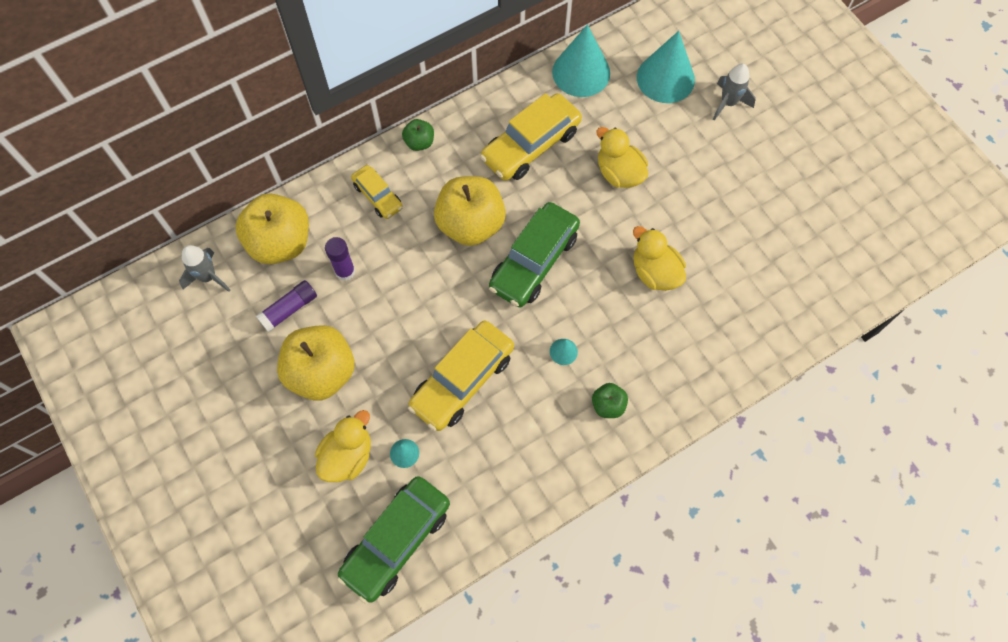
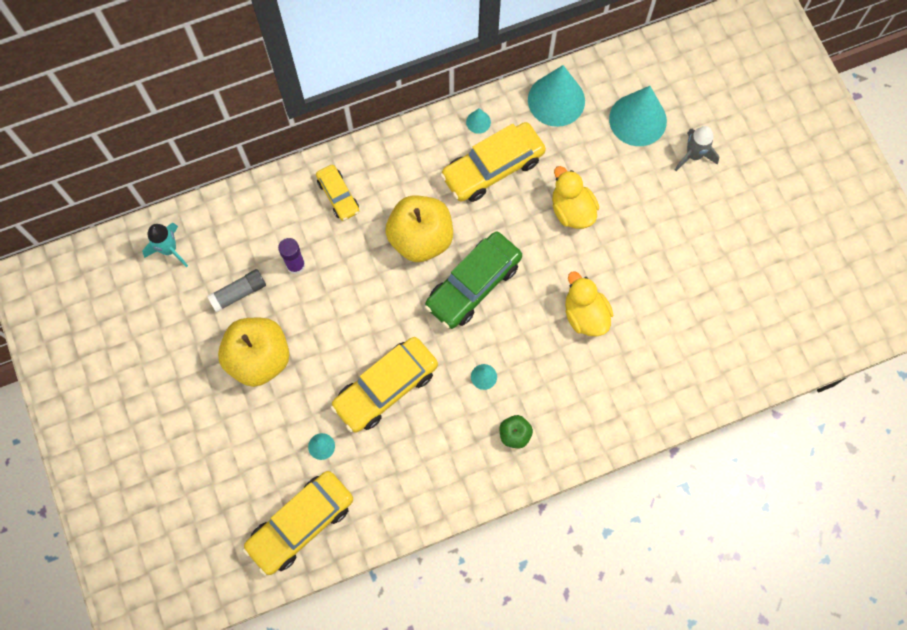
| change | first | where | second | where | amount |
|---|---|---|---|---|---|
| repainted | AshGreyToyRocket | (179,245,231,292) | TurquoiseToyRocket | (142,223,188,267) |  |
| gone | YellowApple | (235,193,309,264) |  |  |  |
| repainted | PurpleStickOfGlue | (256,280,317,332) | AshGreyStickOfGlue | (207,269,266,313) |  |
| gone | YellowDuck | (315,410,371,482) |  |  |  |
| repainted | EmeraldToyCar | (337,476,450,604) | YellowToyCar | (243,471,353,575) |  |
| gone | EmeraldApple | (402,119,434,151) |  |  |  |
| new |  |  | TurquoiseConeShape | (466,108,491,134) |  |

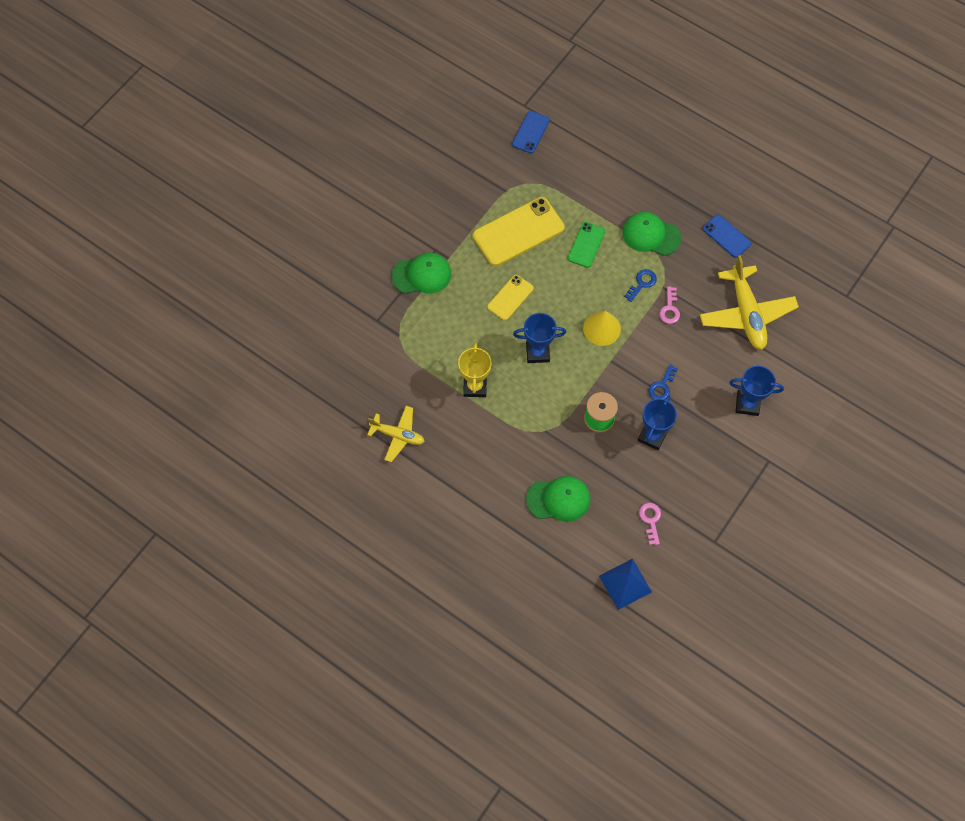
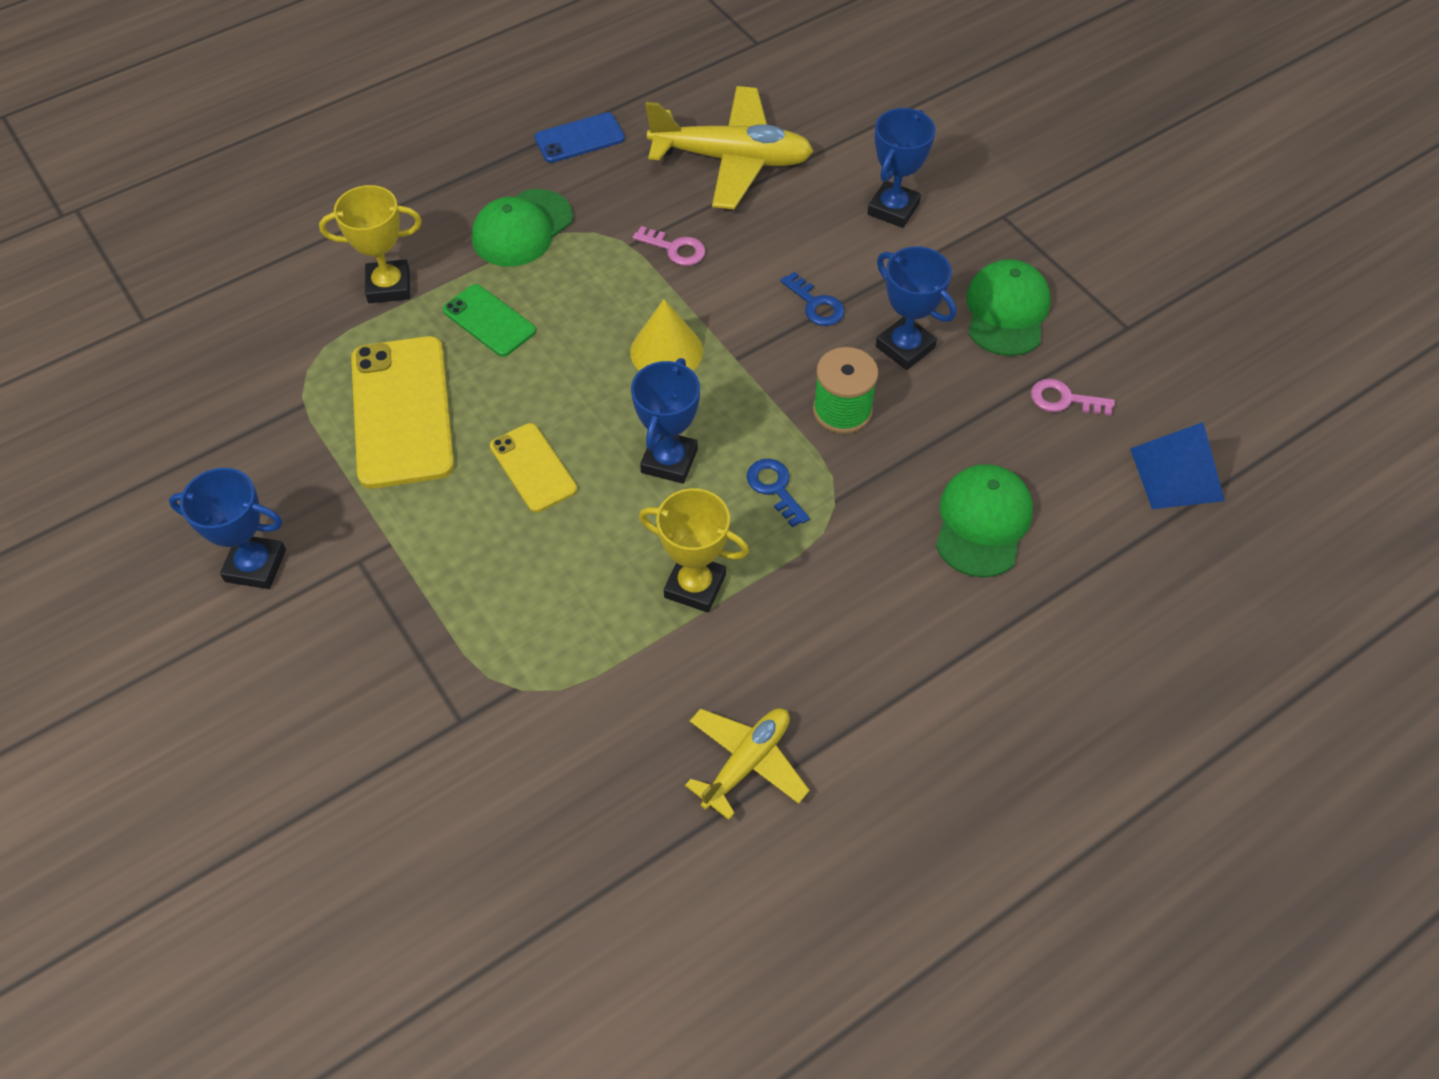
| change | first | where | second | where | amount |
|---|---|---|---|---|---|
| shifted | EmeraldCap | (391,253,451,294) |  | (966,259,1051,356) |  |
| gone | CobaltPhone | (512,111,550,153) |  |  |  |
| shifted | CobaltLatchkey | (624,269,657,302) |  | (747,459,810,527) |  |
| new |  |  | CobaltAwardCup | (169,468,286,589) |  |
| new |  |  | YellowAwardCup | (319,185,422,303) |  |

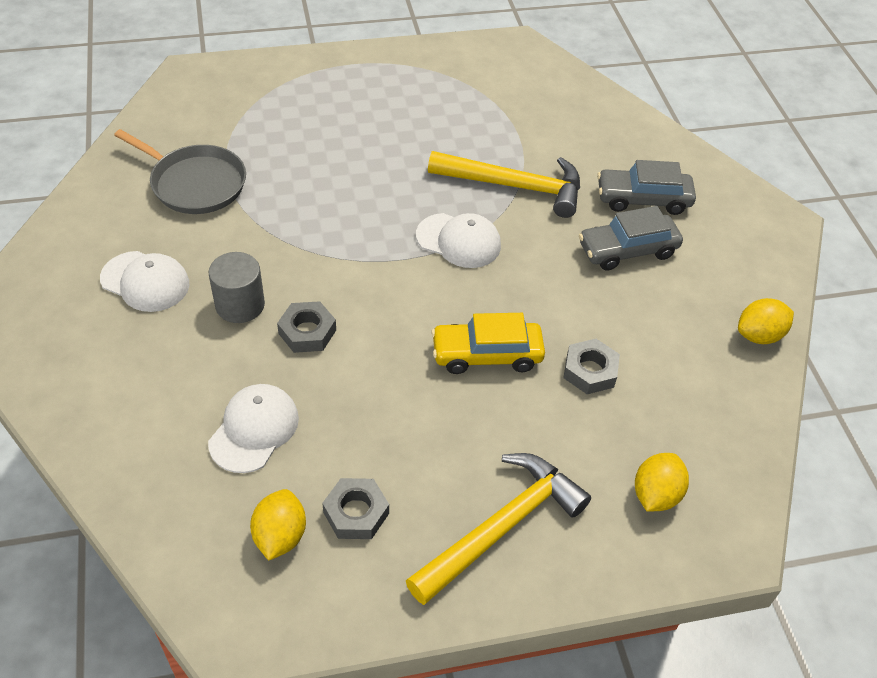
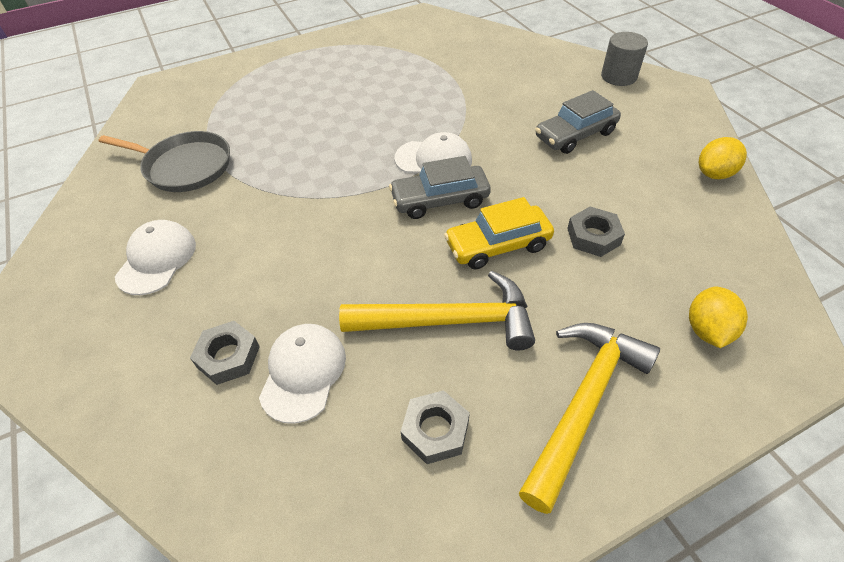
| change | first | where | second | where | amount |
|---|---|---|---|---|---|
| rotated | SnowWhiteCap | (100,251,189,312) |  | (115,220,196,295) | 90 degrees counterclockwise |
| shifted | AshGreySolidCylinder | (208,252,265,323) |  | (601,32,648,86) |  |
| gone | YellowToyLemon | (250,489,306,561) |  |  |  |
| shifted | AshGreyHexNut | (277,301,336,353) |  | (190,321,260,385) |  |
| shifted | YellowCarpenter'sHammer | (428,151,580,218) |  | (339,271,535,350) |  |
| shifted | AshGreyToyCar | (597,160,696,215) |  | (389,156,491,219) |  |

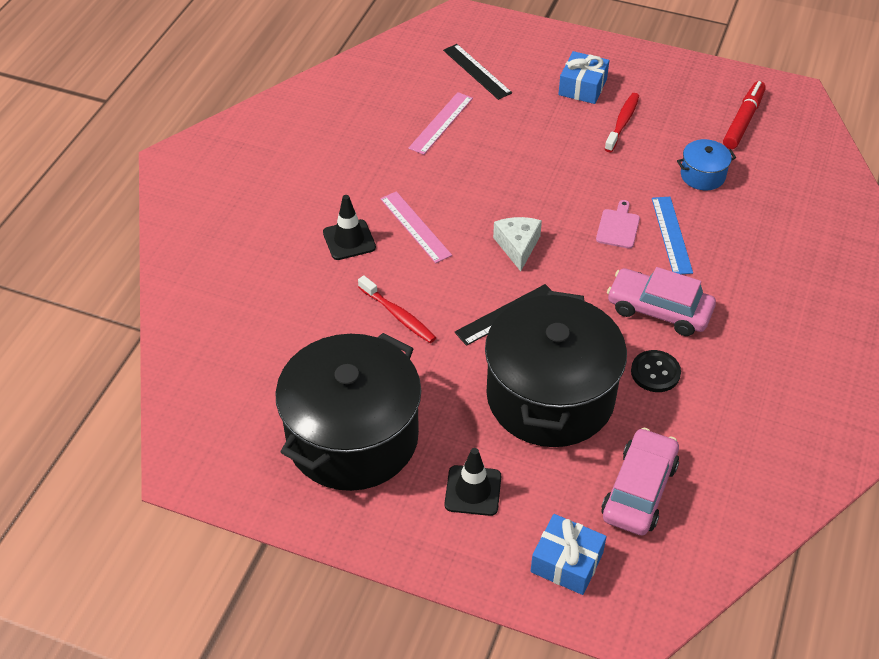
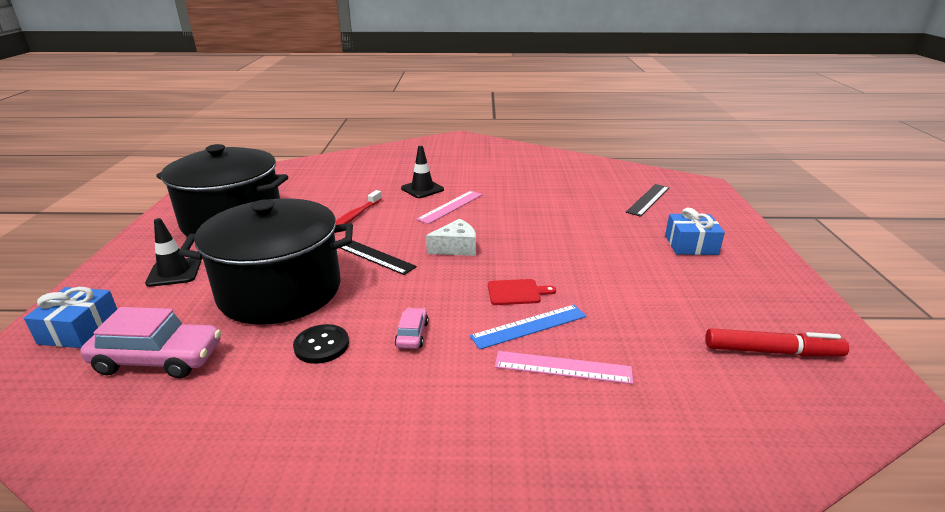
| change | first | where | second | where | amount |
|---|---|---|---|---|---|
| shifted | PinkMeasuringStick | (408,92,473,155) |  | (495,351,633,384) |  |
| repainted | PinkChoppingBoard | (596,200,640,249) | CrimsonChoppingBoard | (488,279,556,305) |  |
| gone | CrimsonDentalBrush | (605,93,639,152) |  |  |  |
| scaled | PinkToyCar | (607,267,716,336) |  | (395,308,429,349) | x0.50 |
| gone | CobaltStockpot | (677,139,736,190) |  |  |  |

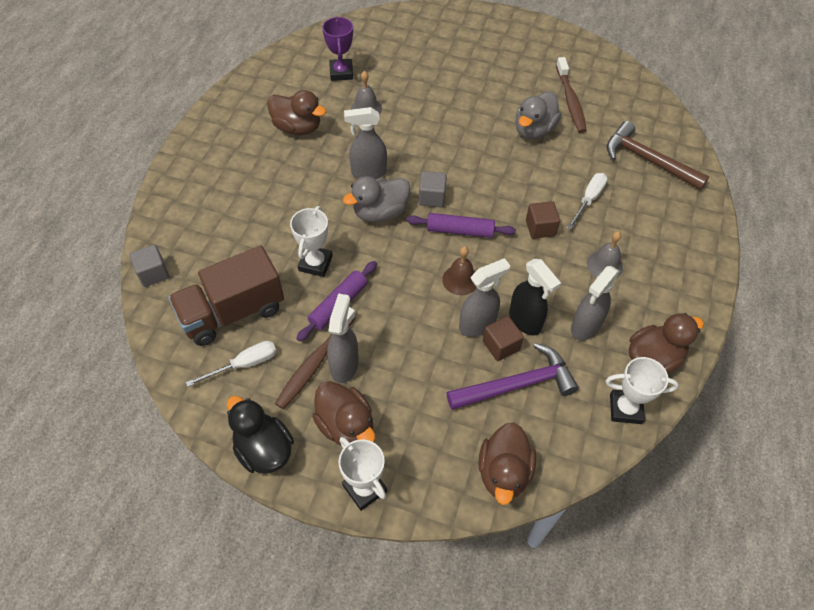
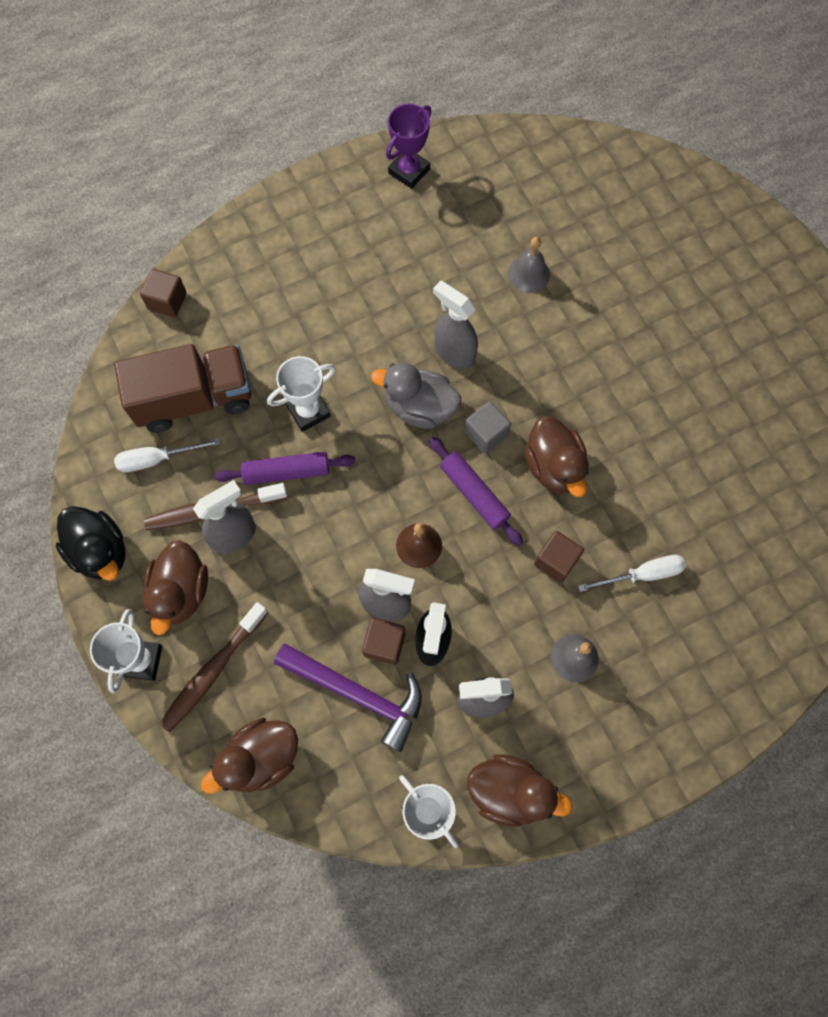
| change | first | where | second | where | amount |
|---|---|---|---|---|---|
| repainted | AshGreyCube | (129,244,169,287) | BrownCube | (140,269,187,317) |  |
| rotated | BrownToyTruck | (168,245,284,346) |  | (114,344,251,433) | 150 degrees clockwise |
| rotated | SnowWhiteHandScrewdriver | (186,341,277,387) |  | (114,438,221,472) | 150 degrees clockwise |
| rotated | EbonyDuck | (227,396,294,474) |  | (56,506,125,581) | 135 degrees clockwise |
| shifted | BrownDuck | (267,90,326,135) |  | (524,416,589,497) |  |
| shifted | PurpleAwardCup | (322,16,353,81) |  | (386,104,432,189) |  |
| gone | AshGreyDuck | (515,91,561,139) |  |  |  |
| shifted | BrownDentalBrush | (556,57,587,133) |  | (160,602,268,732) |  |
| gone | BrownCarpenter'sHammer | (607,121,709,190) |  |  |  |

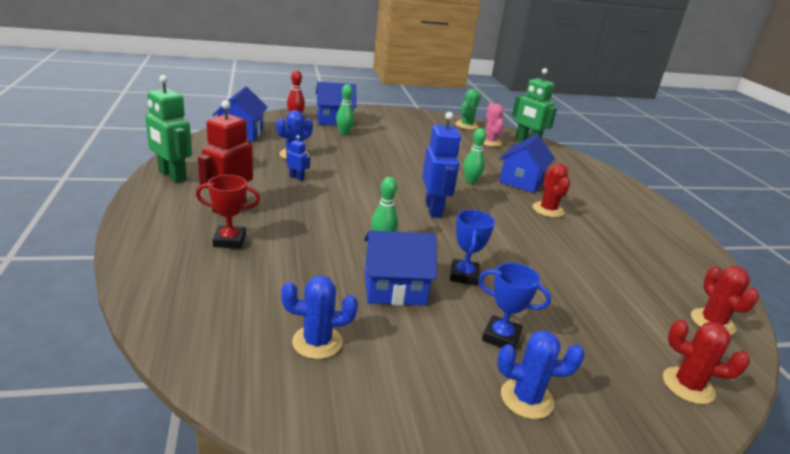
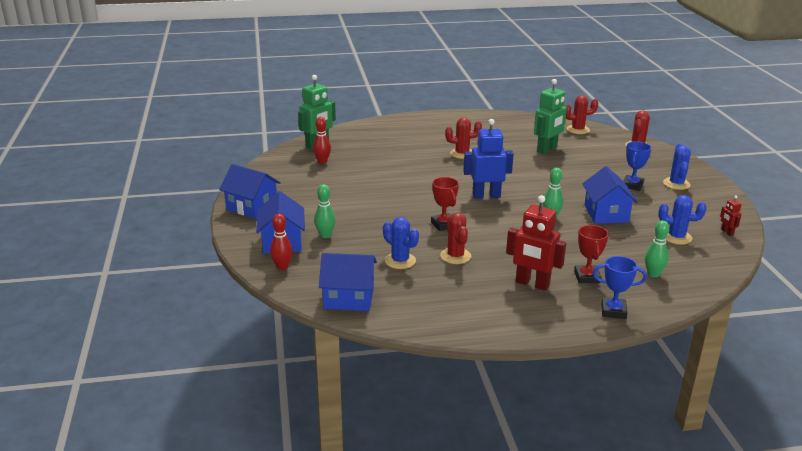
| change | first | where | second | where | amount |
|---|---|---|---|---|---|
| shifted | EmeraldToyRobot | (145,75,192,183) |  | (534,79,567,154) |  |
| rotated | CobaltSaguaroCactus | (281,275,358,359) |  | (659,195,707,245) | 75 degrees counterclockwise |
| swapped | CobaltToyRobot | (286,135,310,181) | CrimsonSaguaroCactus | (440,213,471,264) |  |
| shifted | CobaltAwardCup | (450,210,495,286) |  | (593,256,647,319) |  |
| gone | EmeraldSaguaroCactus | (455,89,481,130) |  |  |  |
| shifted | EmeraldBowlingPin | (463,128,486,184) |  | (645,220,669,277) |  |
| swapped | PinkSaguaroCactus | (483,103,504,147) | CrimsonBowlingPin | (313,117,331,164) |  |
| shifted | CobaltCottage | (499,134,555,193) |  | (219,164,281,219) |  |
| new |  |  | CrimsonAwardCup | (431,177,459,231) |  |
| new |  |  | CrimsonToyRobot | (720,195,742,236) |  |

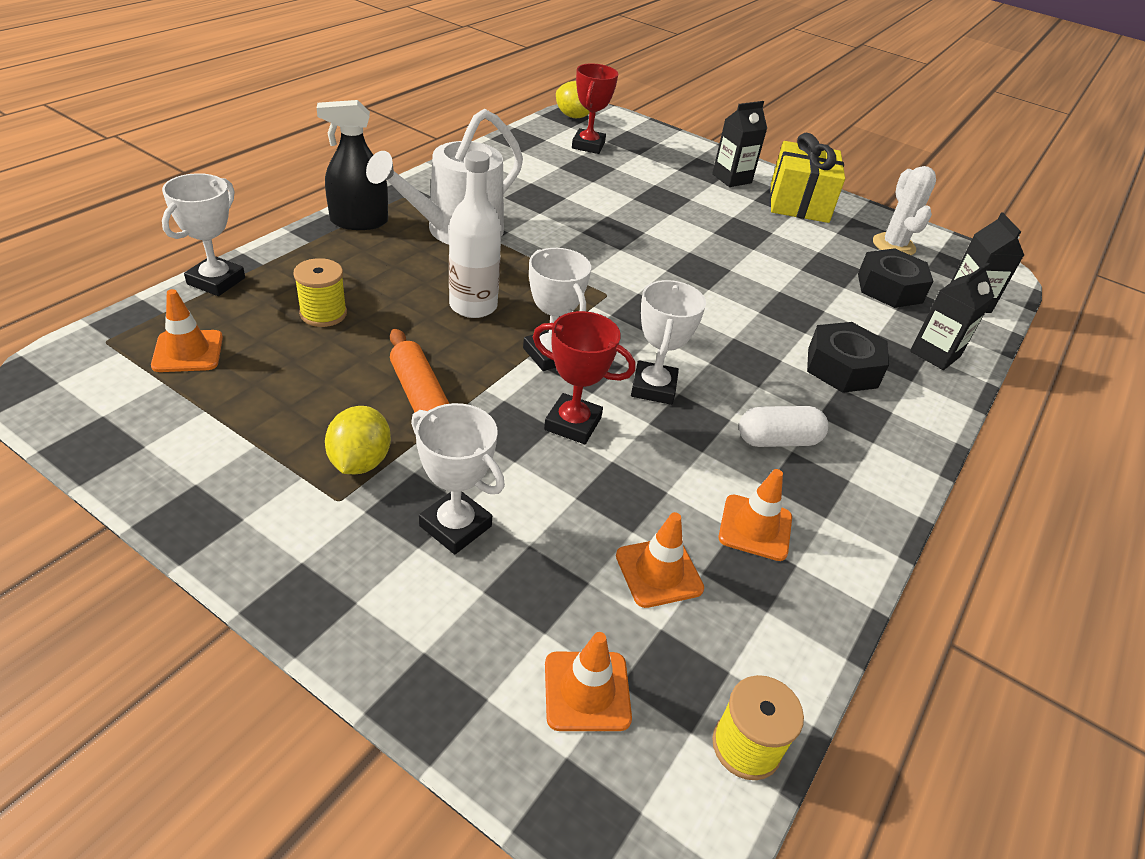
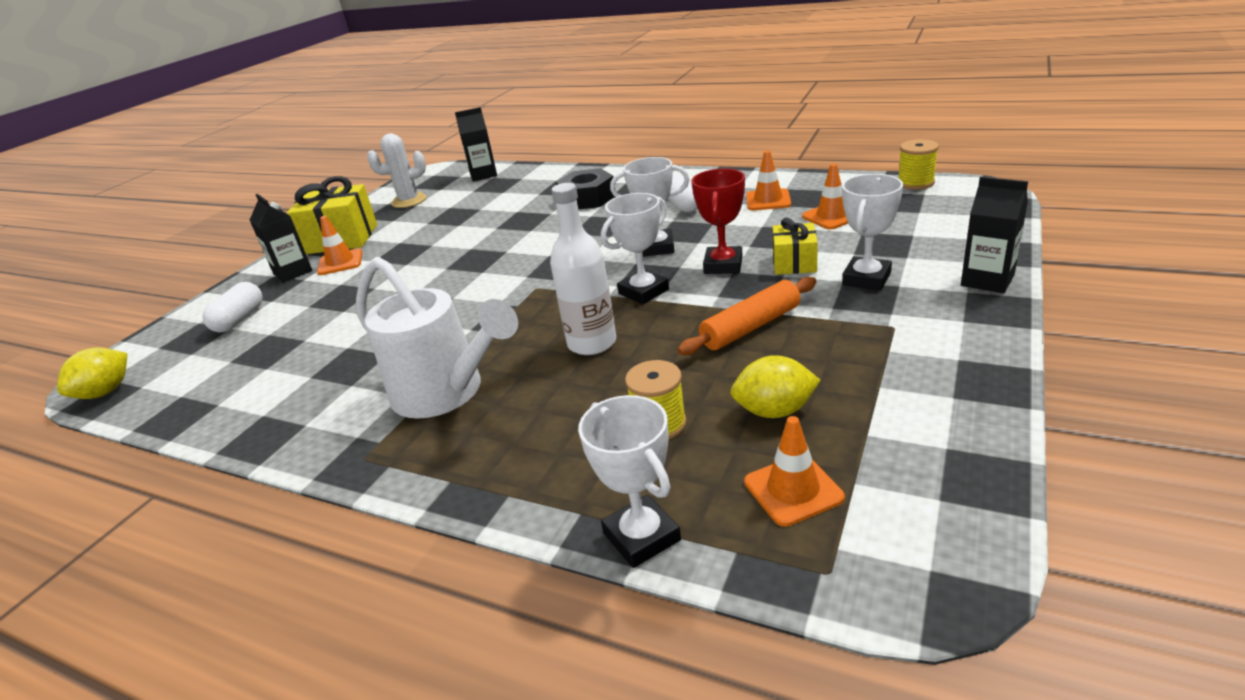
| change | first | where | second | where | amount |
|---|---|---|---|---|---|
| rotated | SnowWhiteAwardCup | (162,173,245,296) |  | (578,395,681,568) | 45 degrees clockwise |
| gone | EbonySprayer | (317,100,388,230) |  |  |  |
| shifted | YellowToyLemon | (325,406,391,474) |  | (730,355,821,418) |  |
| shifted | OrangeColouredRoadCone | (545,632,632,731) |  | (317,216,362,275) |  |
| gone | CrimsonAwardCup | (572,63,618,154) |  |  |  |
| gone | EbonyHexNut | (858,248,934,308) |  |  |  |
| shifted | EbonyMilkCarton | (910,263,994,370) |  | (961,177,1028,293) |  |
| new |  |  | SnowWhiteCapsule | (202,282,263,333) |  |
| new |  |  | YellowWrappedGift | (773,218,818,275) |  |

